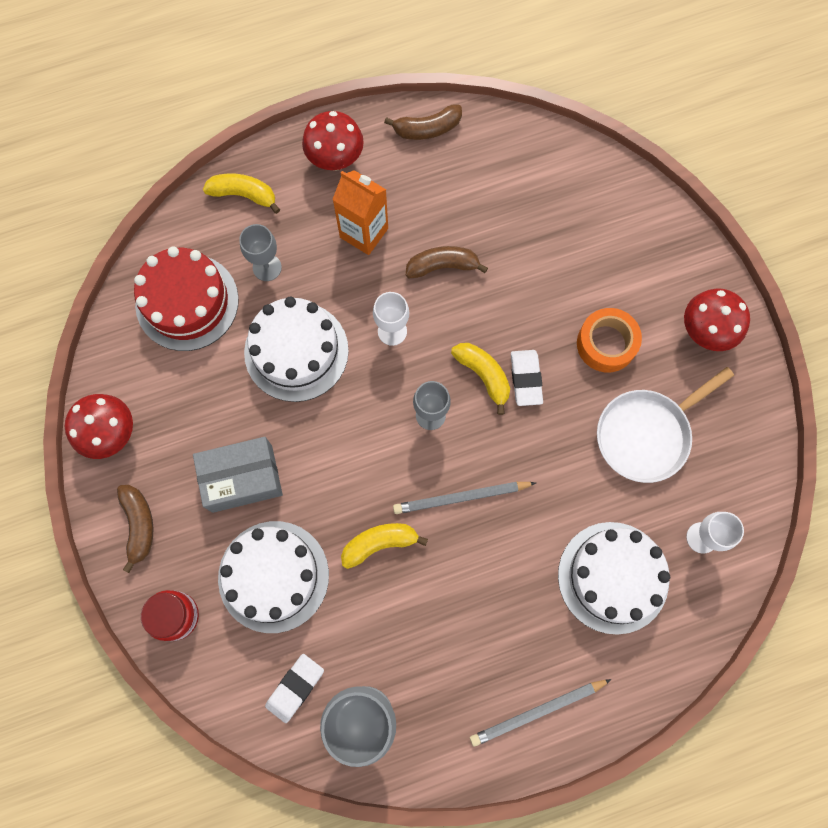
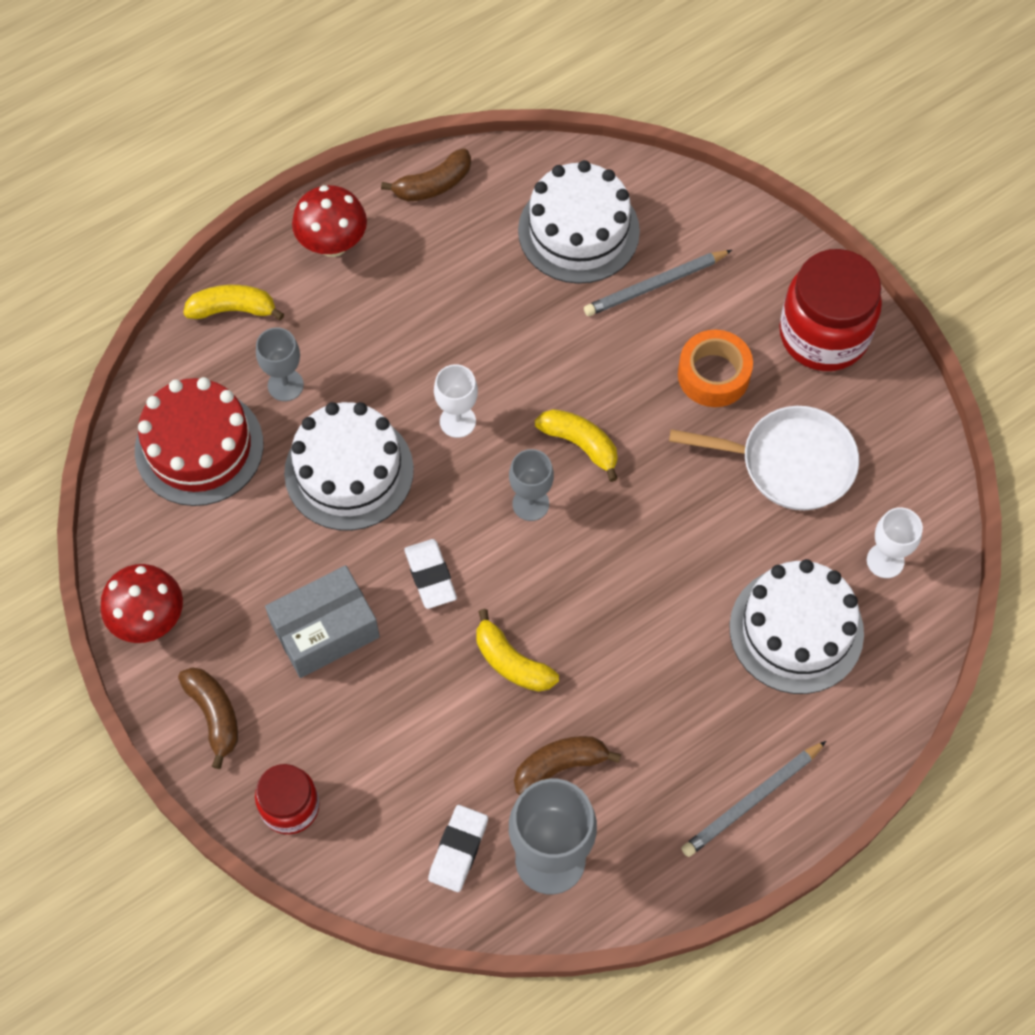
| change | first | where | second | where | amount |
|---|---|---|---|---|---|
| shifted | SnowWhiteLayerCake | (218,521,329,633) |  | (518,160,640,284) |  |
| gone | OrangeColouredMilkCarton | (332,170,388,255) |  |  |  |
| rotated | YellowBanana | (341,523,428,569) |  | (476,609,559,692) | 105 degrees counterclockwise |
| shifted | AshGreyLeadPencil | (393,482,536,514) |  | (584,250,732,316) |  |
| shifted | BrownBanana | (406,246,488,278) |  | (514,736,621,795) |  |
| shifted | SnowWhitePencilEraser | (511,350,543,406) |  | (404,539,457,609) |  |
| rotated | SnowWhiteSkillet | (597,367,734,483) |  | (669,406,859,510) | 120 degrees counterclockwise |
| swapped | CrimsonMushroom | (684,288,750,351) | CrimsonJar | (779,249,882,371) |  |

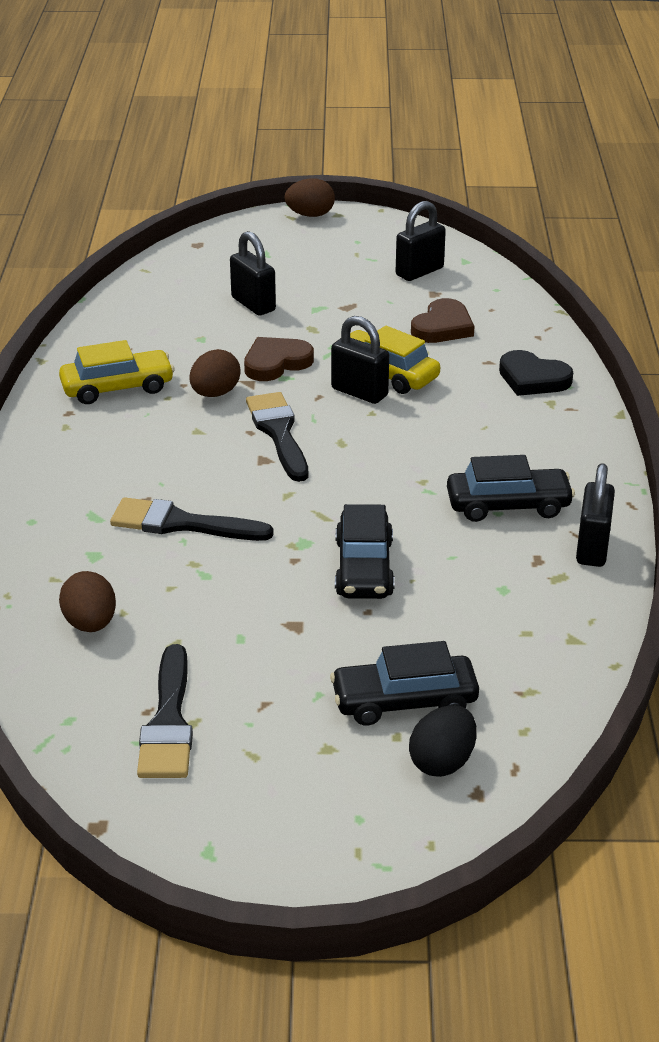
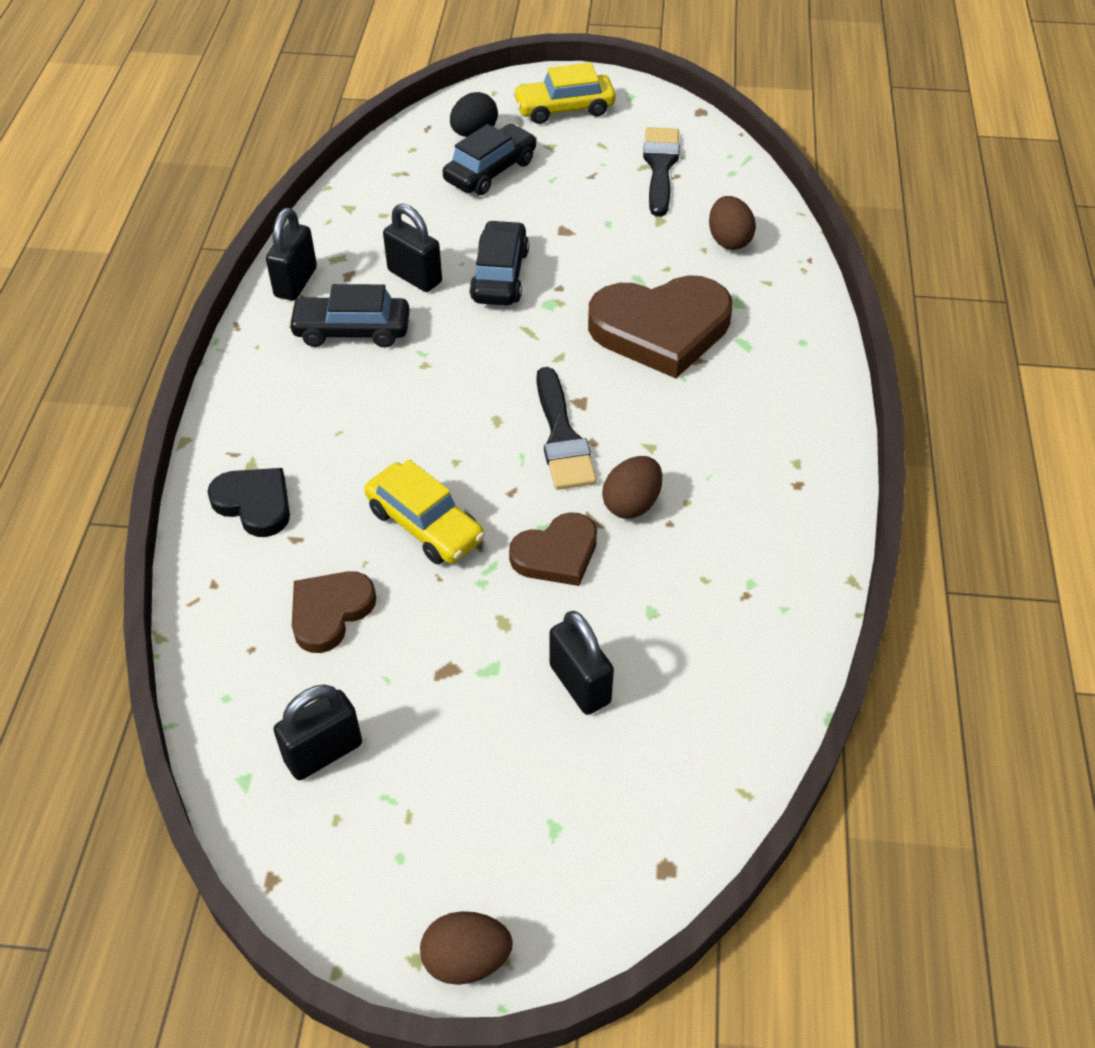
| change | first | where | second | where | amount |
|---|---|---|---|---|---|
| shifted | YellowToyCar | (59,340,175,404) |  | (513,63,616,124) |  |
| swapped | EbonyPaintBrush | (110,497,274,541) | BrownLoveHeart | (588,275,733,378) |  |
| rotated | EbonyToyCar | (330,641,479,726) |  | (443,124,537,195) | 45 degrees counterclockwise |
| shifted | EbonyPadlock | (331,316,389,404) |  | (383,204,442,292) |  |

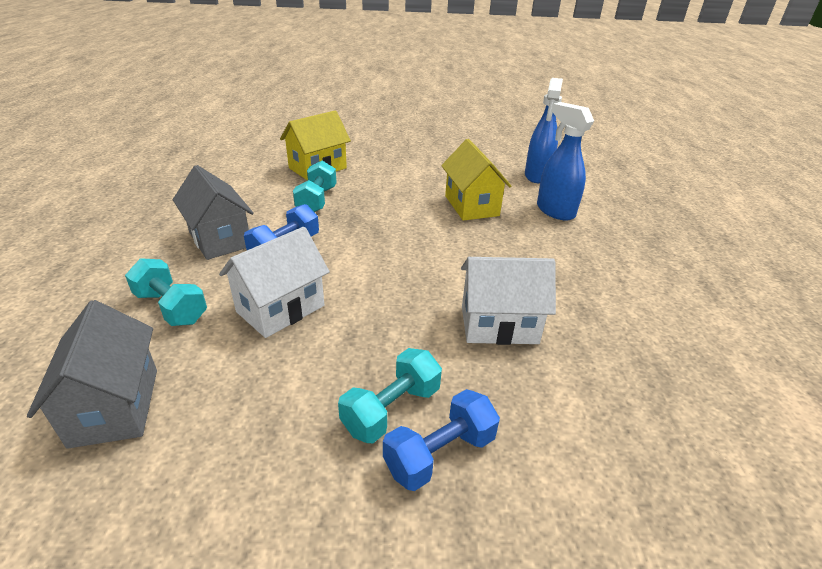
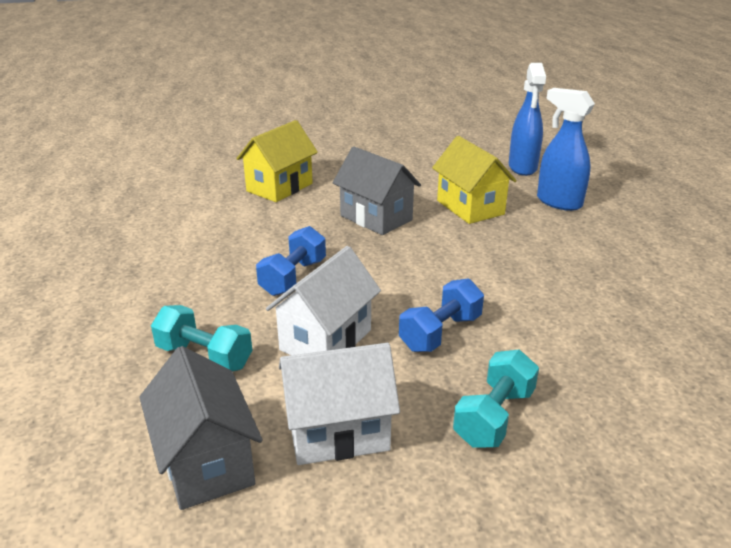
| change | first | where | second | where | amount |
|---|---|---|---|---|---|
| shifted | AshGreyCottage | (173,165,254,260) |  | (333,147,421,235) |  |
| gone | TurquoiseDumbbell | (293,161,337,212) |  |  |  |
| shifted | CobaltDumbbell | (383,389,500,491) |  | (399,278,484,352) |  |
| shifted | SnowWhiteCottage | (461,257,556,345) |  | (279,343,400,465) |  |

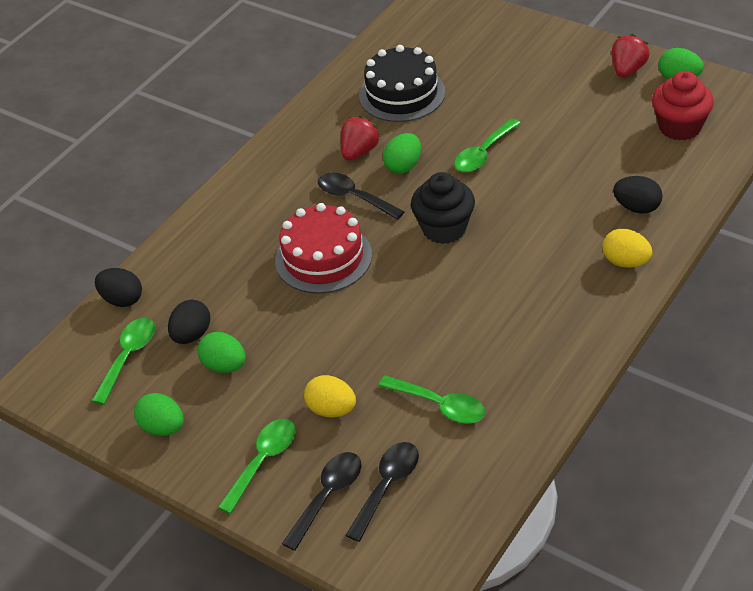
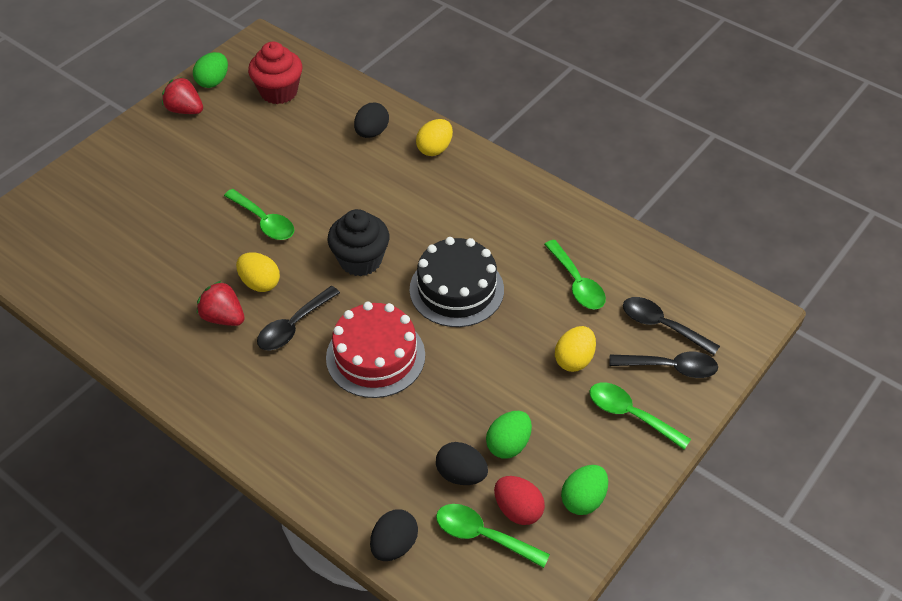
| change | first | where | second | where | amount |
|---|---|---|---|---|---|
| rotated | EbonyTeaspoon | (282,452,361,551) |  | (609,352,718,378) | 150 degrees clockwise |
| shifted | EbonyLayerCake | (359,45,445,122) |  | (410,237,504,327) |  |
| rotated | EmeraldTeaspoon | (378,375,485,424) |  | (544,240,606,309) | 120 degrees clockwise |
| repainted | EmeraldToyEgg | (383,133,421,174) | YellowToyEgg | (236,252,280,292) |  |
| new |  |  | CrimsonToyEgg | (494,476,545,525) |  |

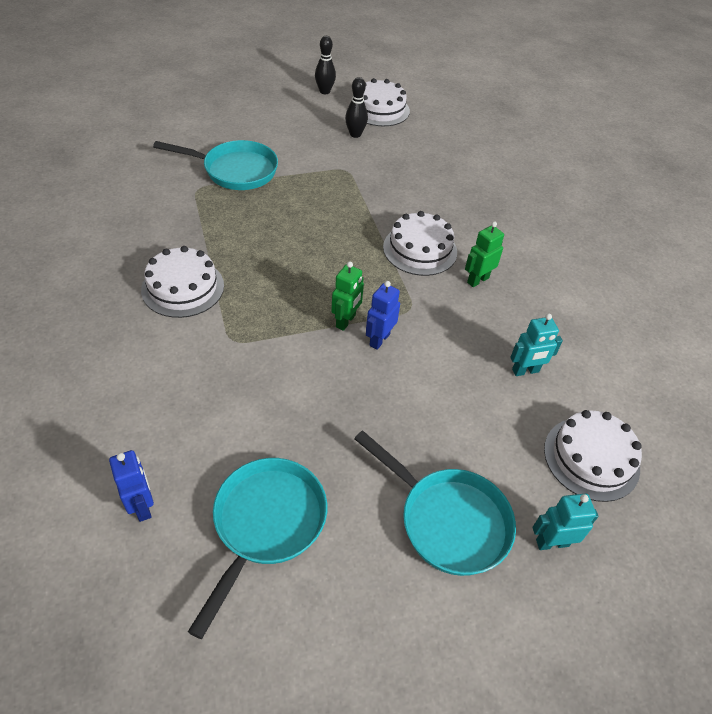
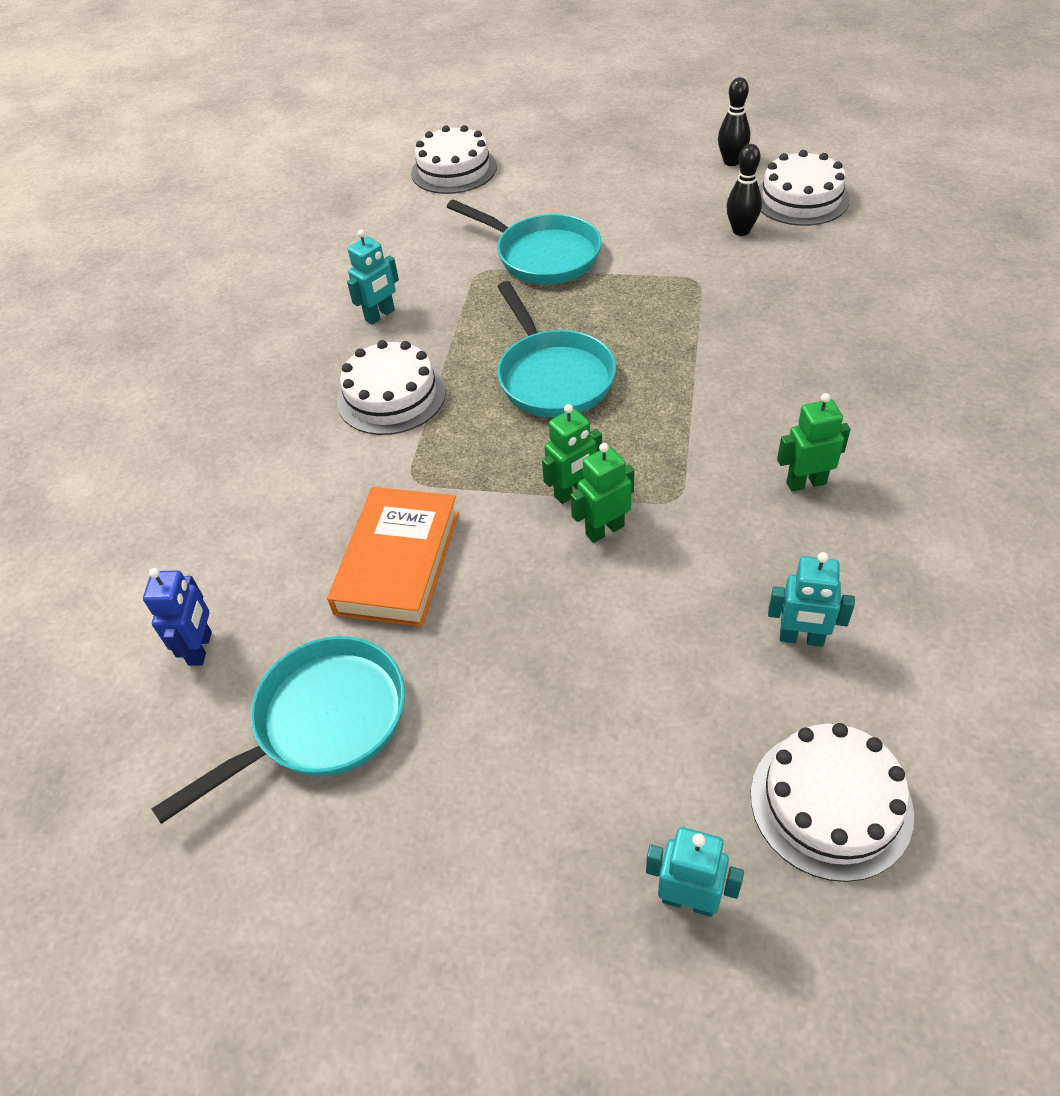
| change | first | where | second | where | amount |
|---|---|---|---|---|---|
| shifted | TurquoiseSkillet | (354,430,516,576) |  | (497,281,616,418) |  |
| repainted | CobaltToyRobot | (366,281,400,350) | EmeraldToyRobot | (571,443,634,543) |  |
| shifted | SnowWhiteLayerCake | (383,211,457,276) |  | (411,125,497,194) |  |
| new |  |  | OrangeColouredHardback | (327,487,459,627) |  |
| new |  |  | TurquoiseToyRobot | (347,229,399,325) |  |

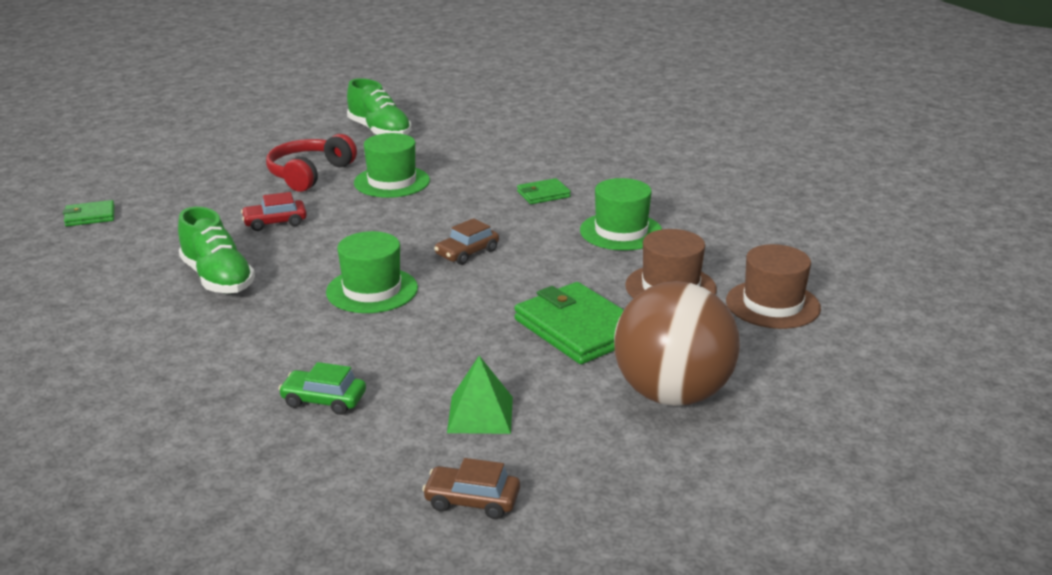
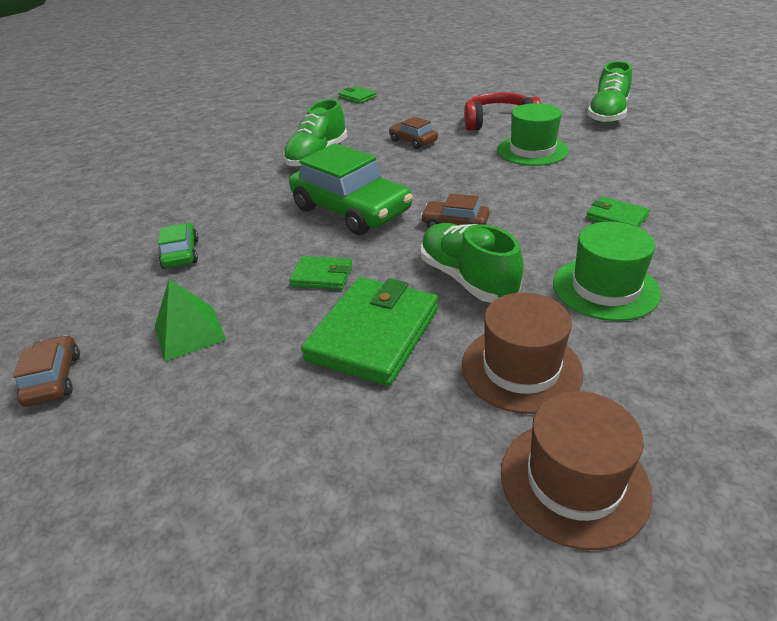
| change | first | where | second | where | amount |
|---|---|---|---|---|---|
| repainted | CrimsonToyCar | (241,192,307,231) | BrownToyCar | (389,117,438,149) |  |
| swapped | EmeraldTopHat | (326,231,418,313) | EmeraldToyCar | (289,143,413,235) |  |
| gone | BrownSphere | (614,281,740,406) |  |  |  |
| new |  |  | EmeraldBillfold | (289,256,352,290) |  |
| new |  |  | EmeraldSneaker | (421,223,524,303) |  |

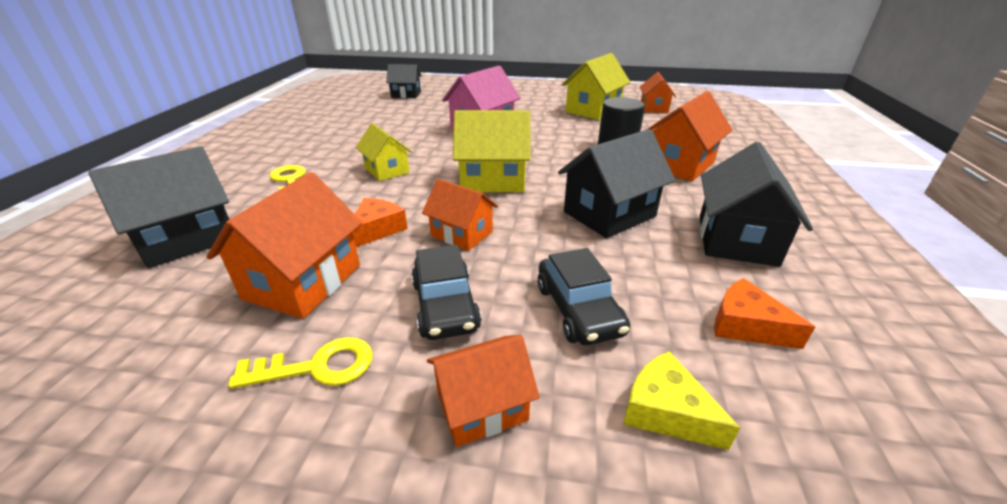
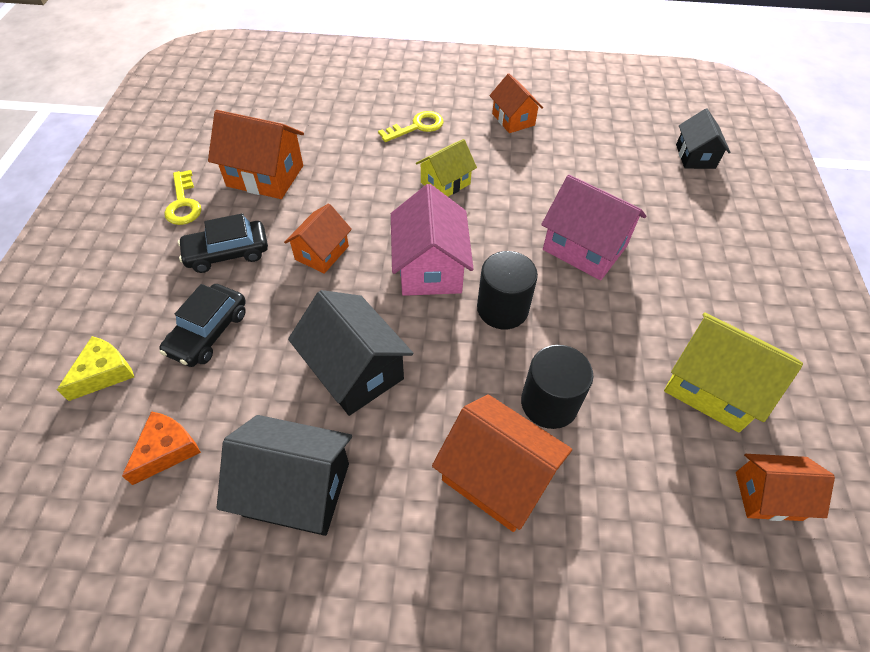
| change | first | where | second | where | amount |
|---|---|---|---|---|---|
| gone | EbonyCottage | (88,146,230,268) |  |  |  |
| gone | OrangeColouredPieceOfCheese | (352,198,408,247) |  |  |  |
| shifted | OrangeColouredCottage | (427,335,540,447) |  | (489,73,543,133) |  |
| repainted | YellowCottage | (453,110,531,192) | PinkCottage | (391,184,474,296) |  |
| rotated | EbonyToyCar | (538,248,630,345) |  | (159,284,246,367) | 45 degrees counterclockwise |
| new |  |  | EbonySolidCylinder | (477,251,538,329) |  |

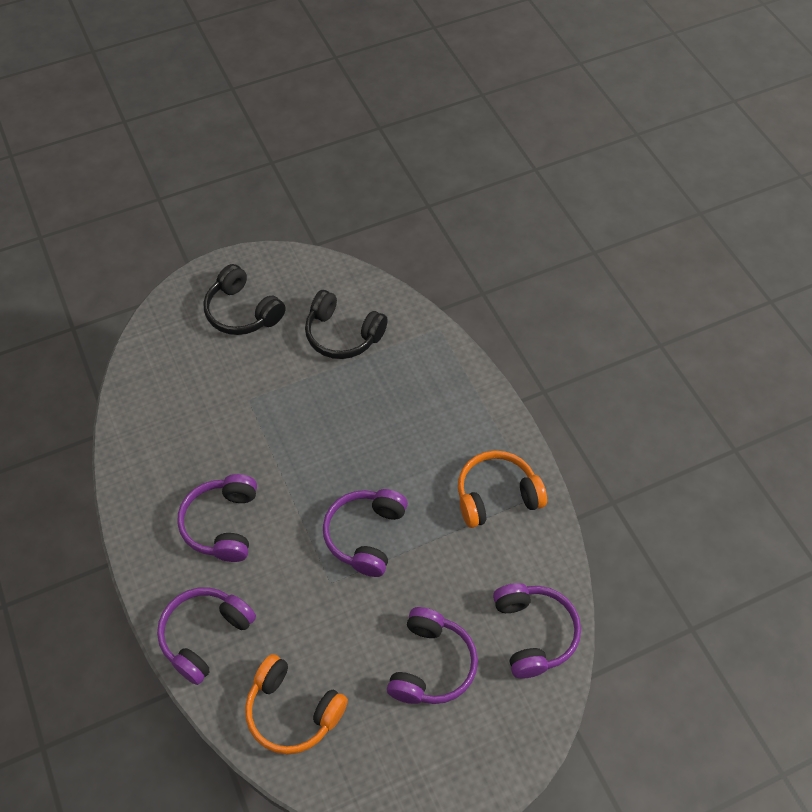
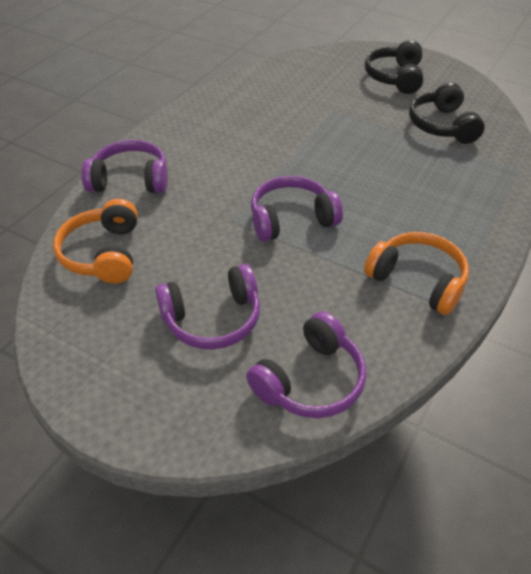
| change | first | where | second | where | amount |
|---|---|---|---|---|---|
| gone | PurpleHeadset | (177,474,257,562) |  |  |  |

